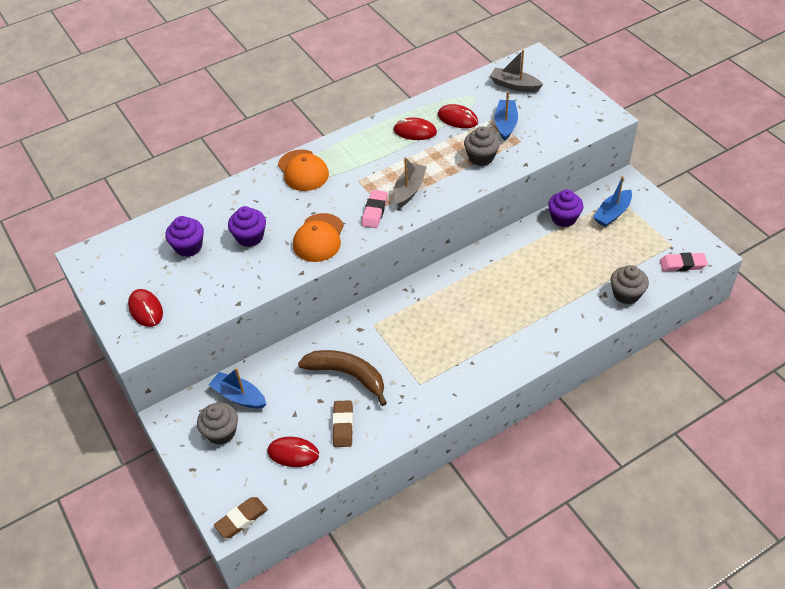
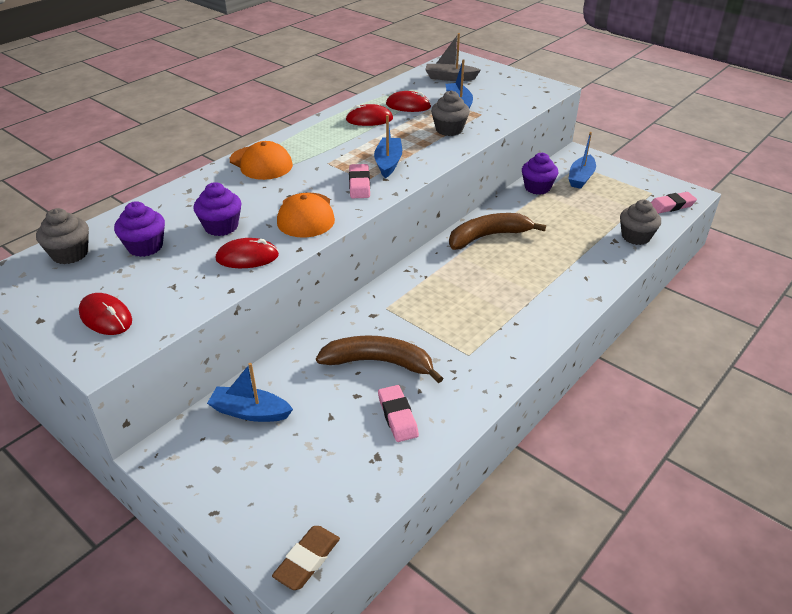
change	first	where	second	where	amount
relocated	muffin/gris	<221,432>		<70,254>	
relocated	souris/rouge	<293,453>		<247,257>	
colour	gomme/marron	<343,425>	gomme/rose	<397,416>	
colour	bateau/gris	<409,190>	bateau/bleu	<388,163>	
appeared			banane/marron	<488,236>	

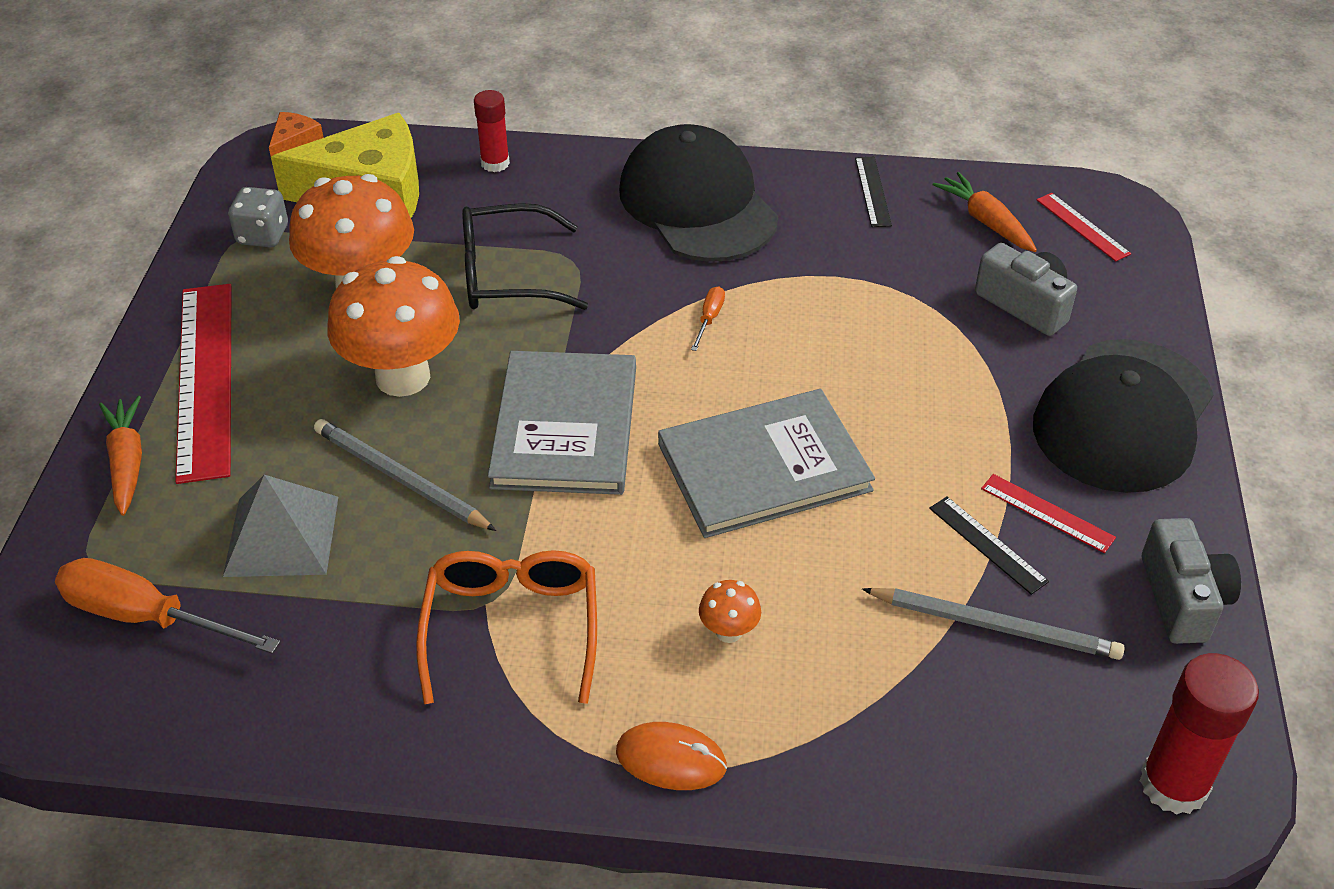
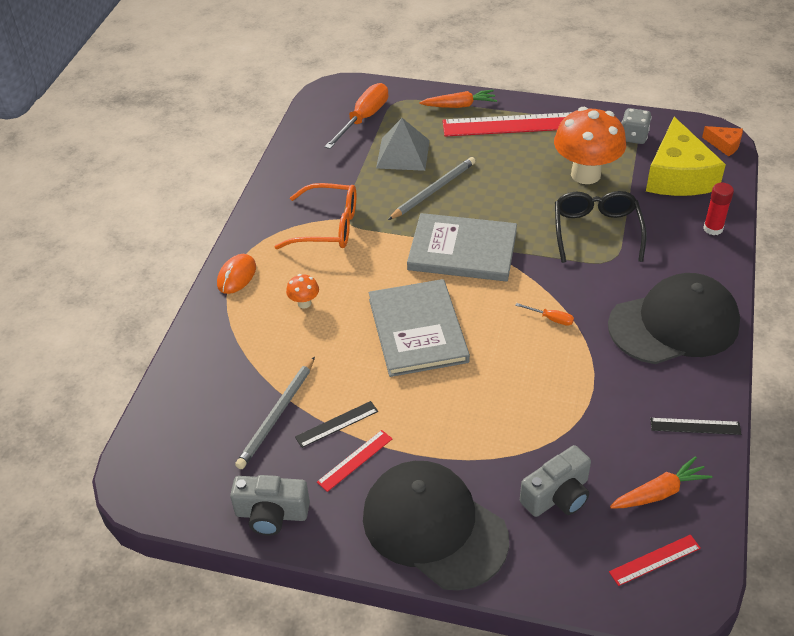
change	first	where	second	where	amount
missing	champignon/orange	<403,377>			
missing	bâton de colle/rouge	<1173,784>			

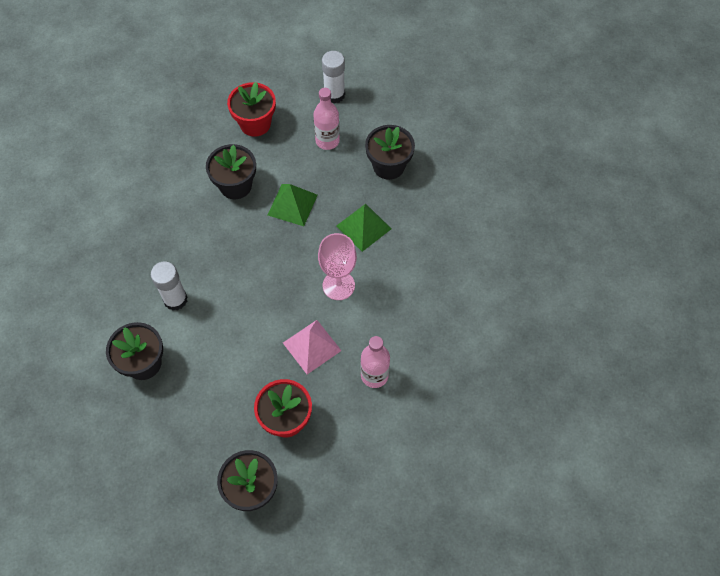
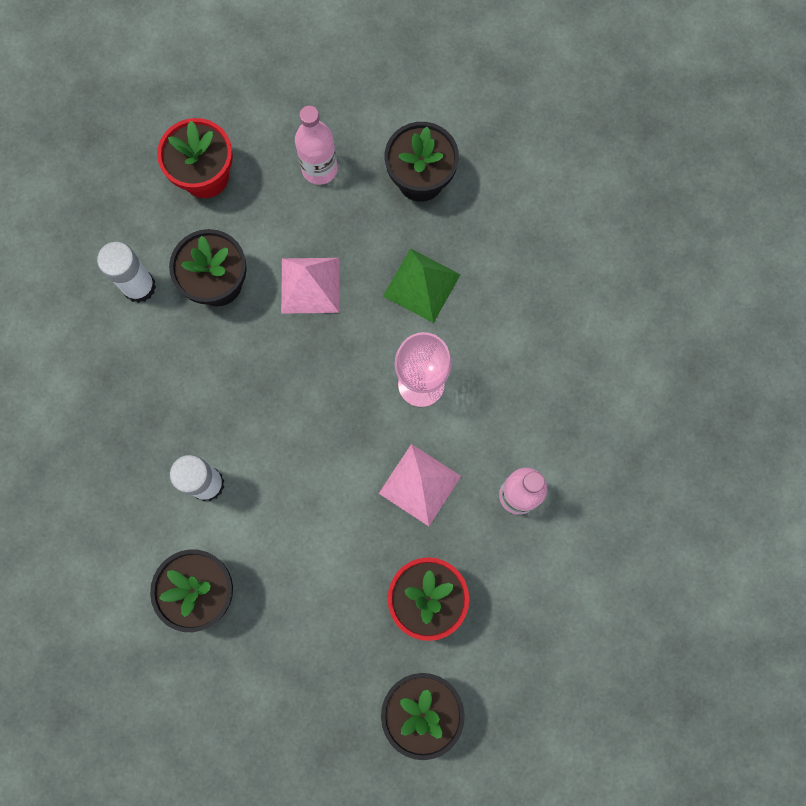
change	first	where	second	where	amount
colour	pyramide/vert	<292,205>	pyramide/rose	<310,285>	
relocated	bâton de colle/blanc	<334,95>		<139,287>	

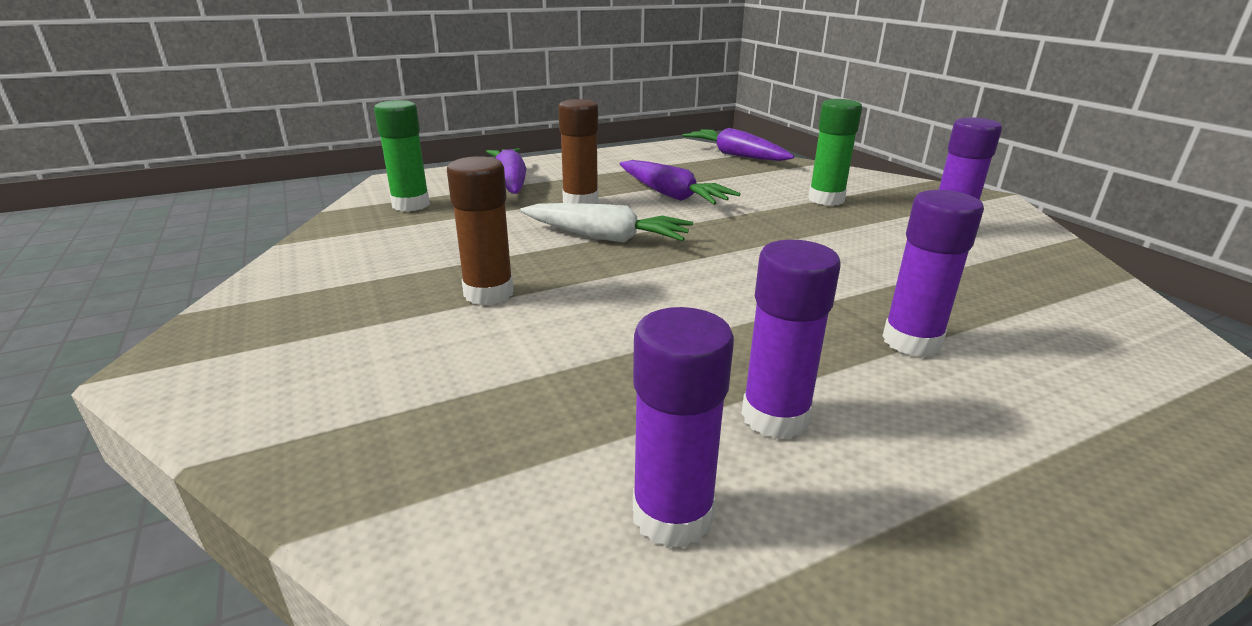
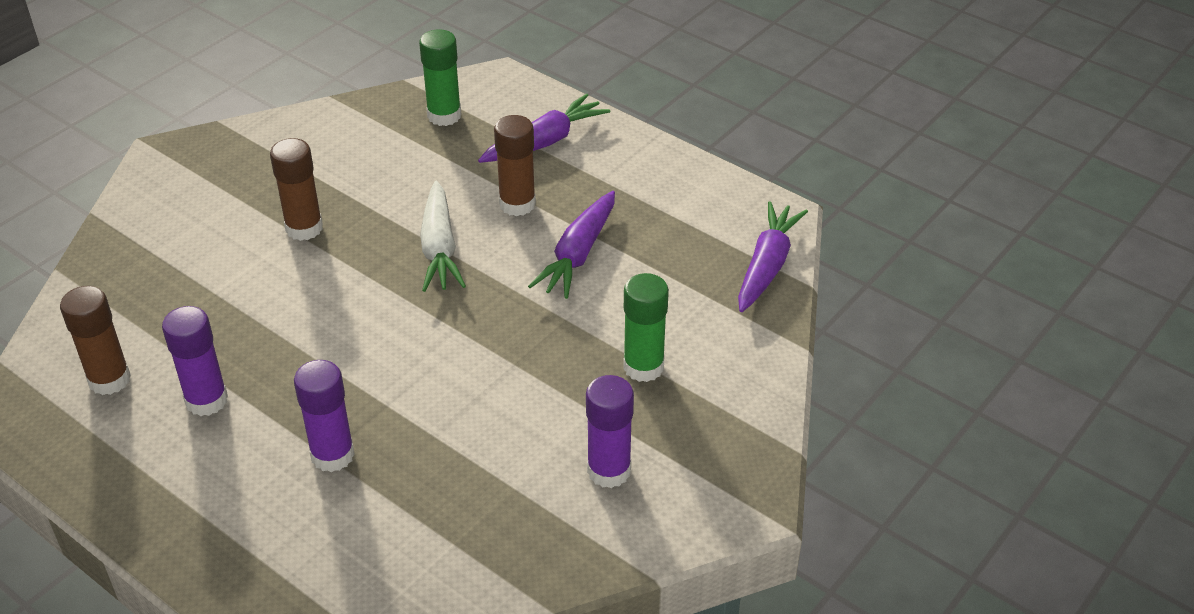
change	first	where	second	where	amount
colour	bâton de colle/violet	<672,515>	bâton de colle/marron	<109,380>	

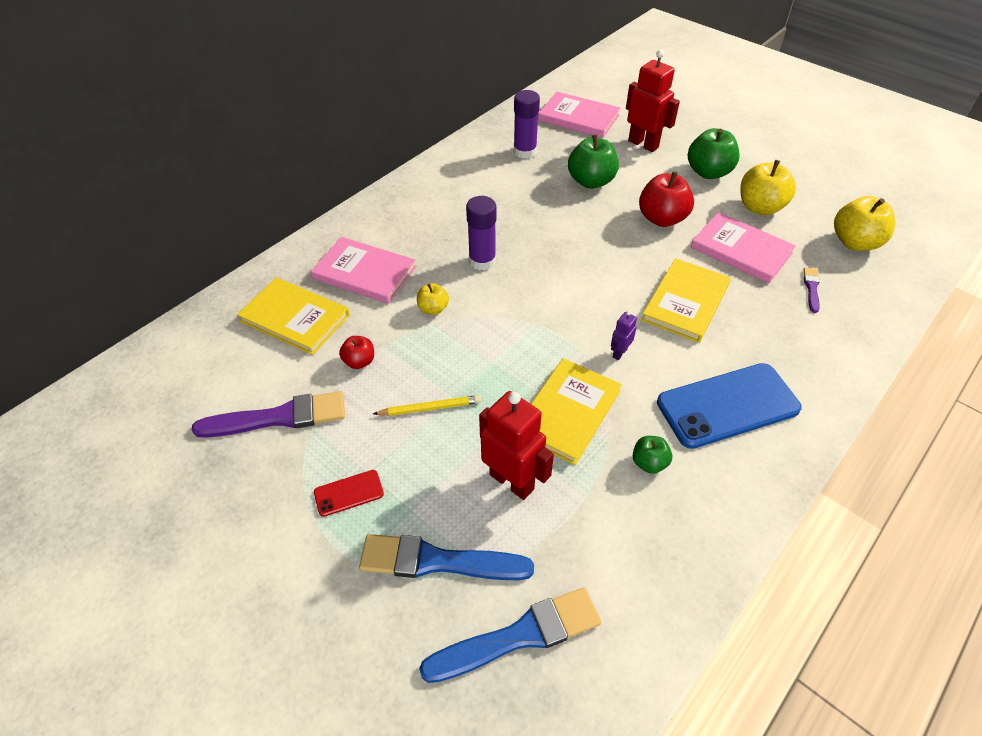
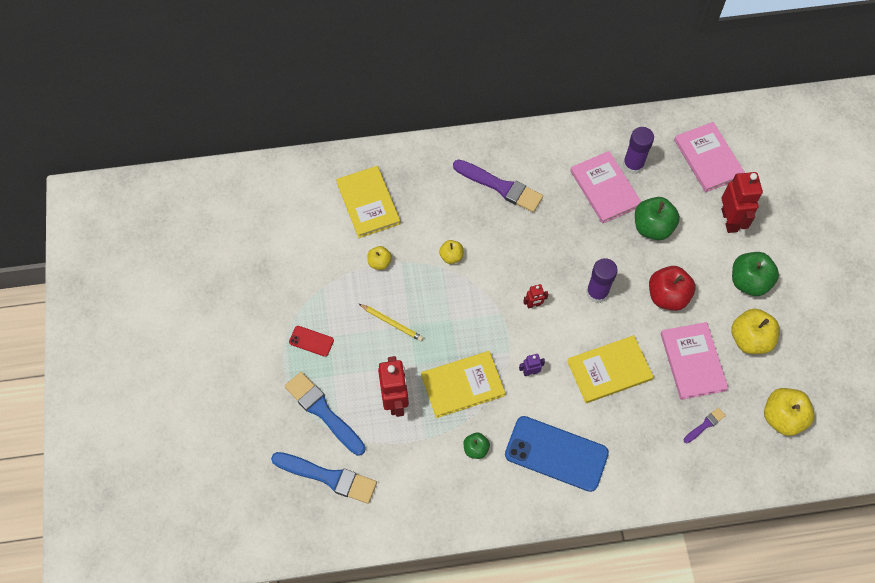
change	first	where	second	where	amount
relocated	pinceau/violet	<279,417>		<500,187>	
relocated	livre/rose	<364,273>		<605,188>	
colour	pomme/rouge	<359,361>	pomme/jaune	<379,262>	
relocated	bâton de colle/violet	<482,261>		<597,292>	
appeared			robot/rouge	<533,304>	

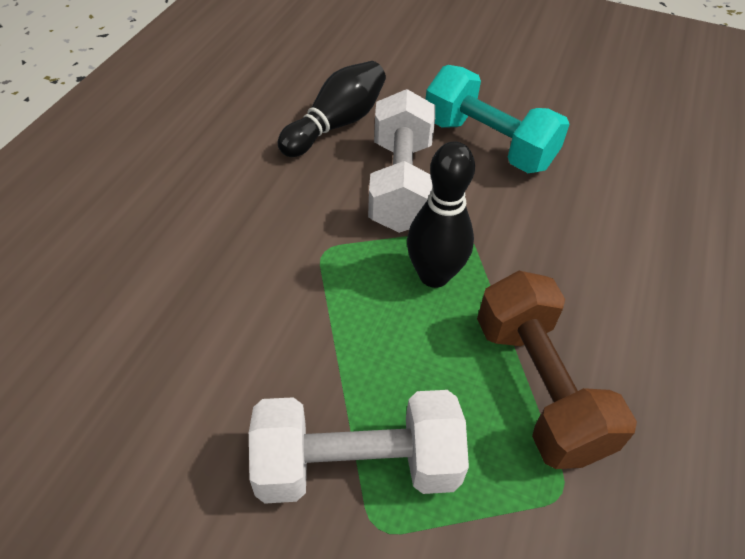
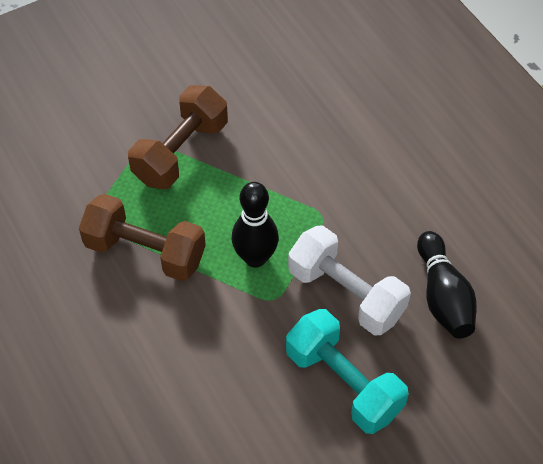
change	first	where	second	where	amount
colour	haltère/blanc	<357,465>	haltère/marron	<181,152>	
spun	haltère/turquoise	<488,144>		<343,383>	60 degrees clockwise

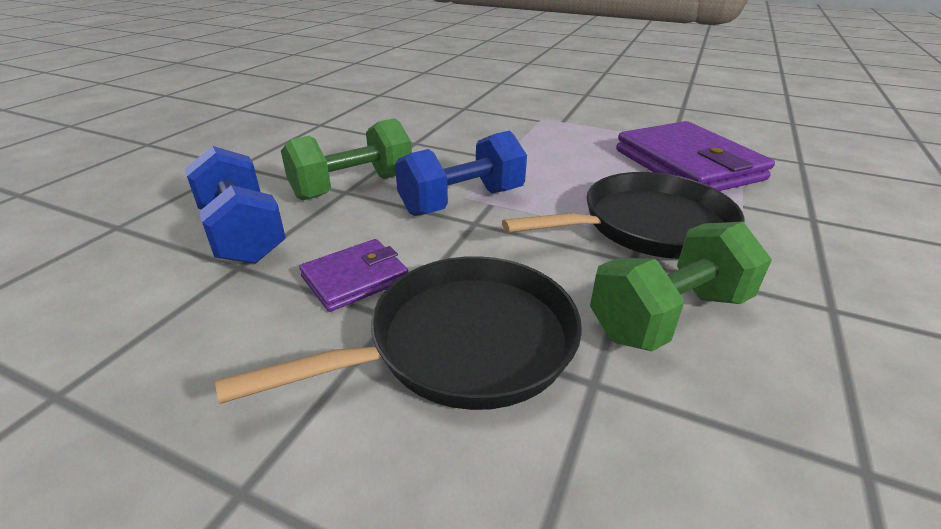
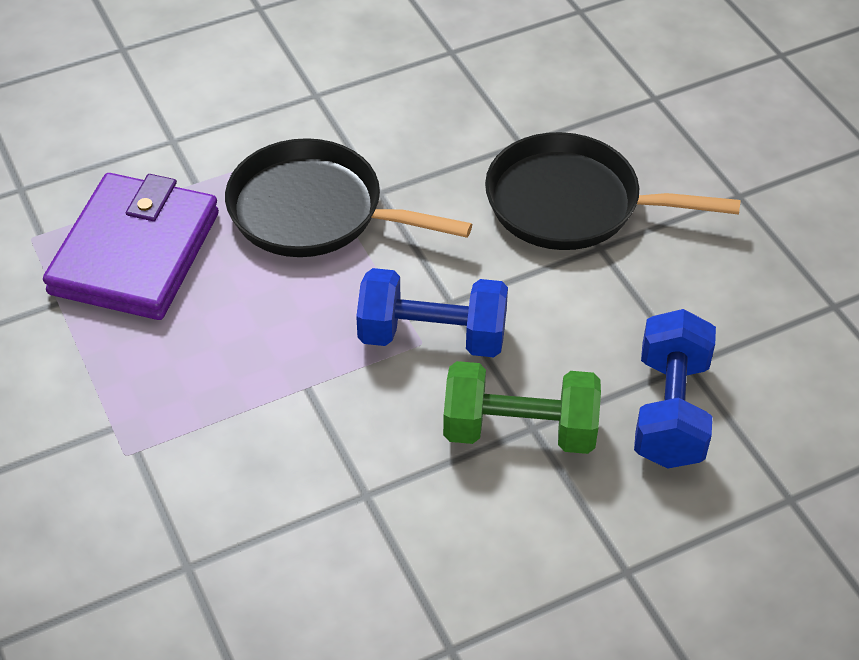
change	first	where	second	where	amount
missing	portefeuille/violet	<355,278>			
missing	haltère/vert	<669,316>			

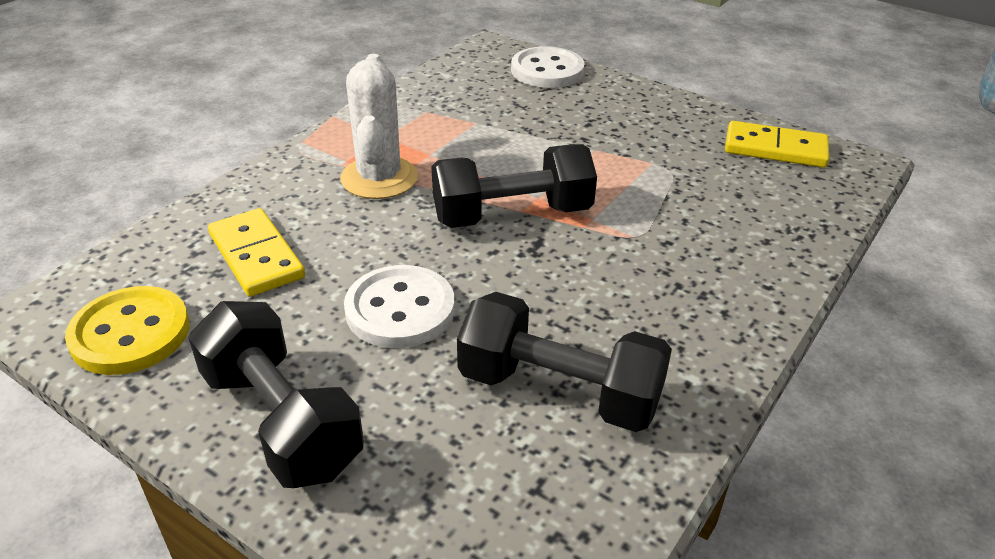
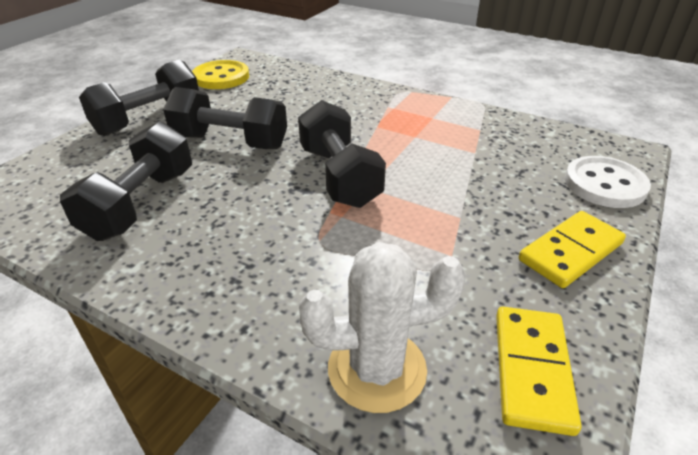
change	first	where	second	where	amount
relocated	domino/jaune	<257,256>		<571,252>	
relocated	cactus/blanc	<379,178>		<377,369>	
exchanged	bouton/blanc	<400,310>	haltère/noir	<230,142>	

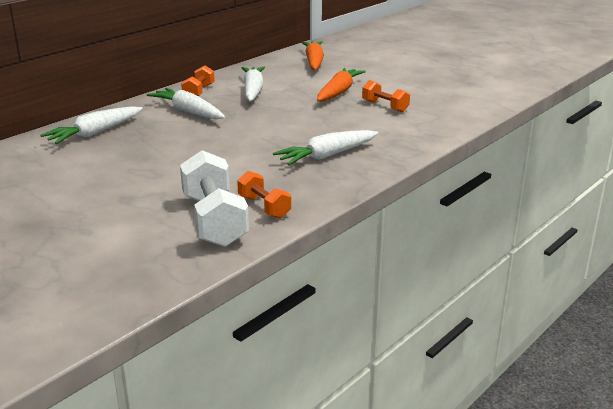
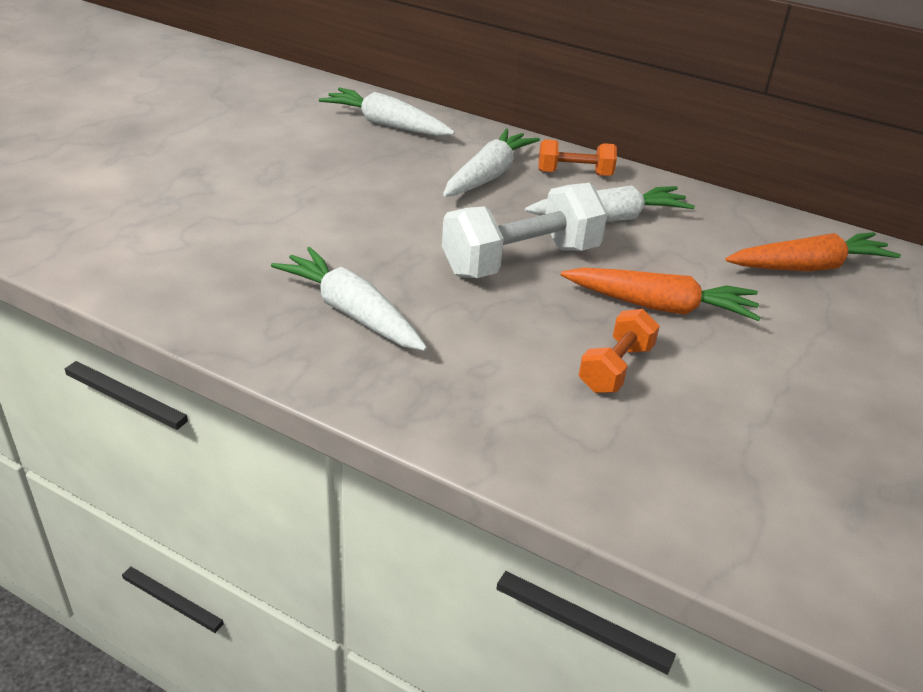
change	first	where	second	where	amount
relocated	haltère/blanc	<214,220>		<521,261>	
missing	haltère/orange	<264,207>			

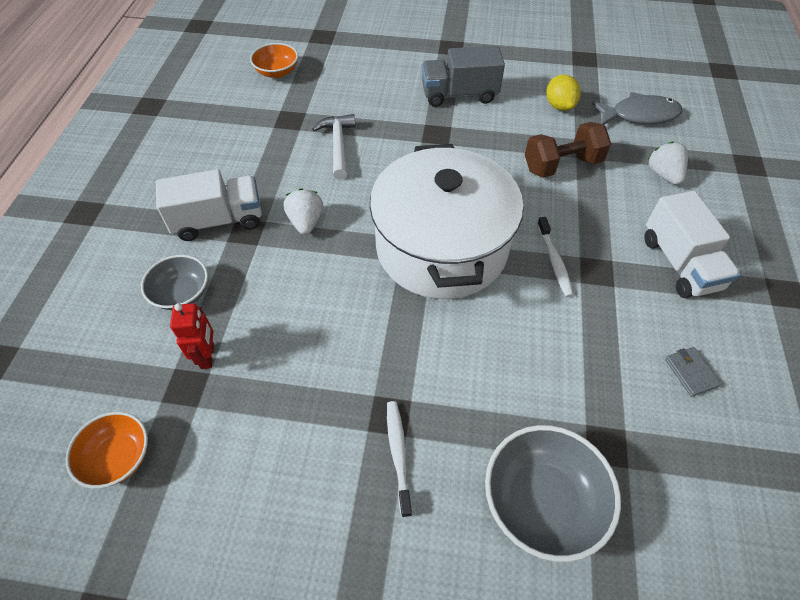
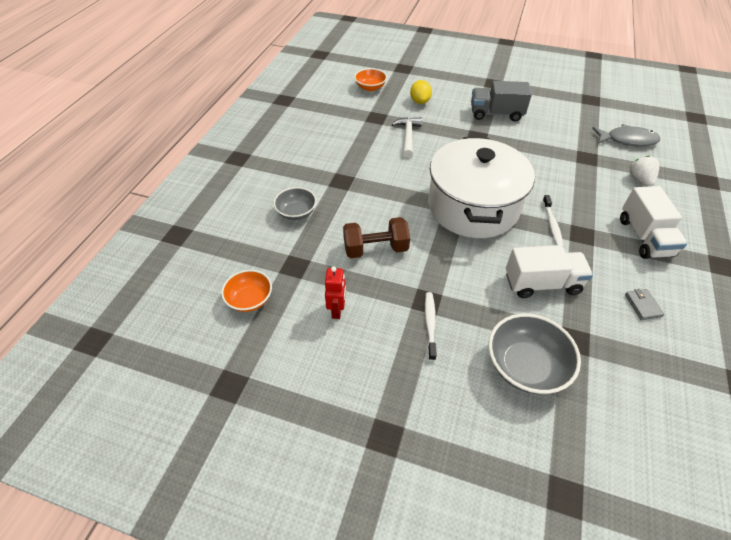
change	first	where	second	where	amount
relocated	camion/blanc	<218,220>		<542,283>	
relocated	robot/rouge	<208,356>		<337,310>	
missing	fraise/blanc	<306,222>			
relocated	haltère/marron	<562,165>		<375,249>	
relocated	citron/jaune	<559,106>		<420,101>	

